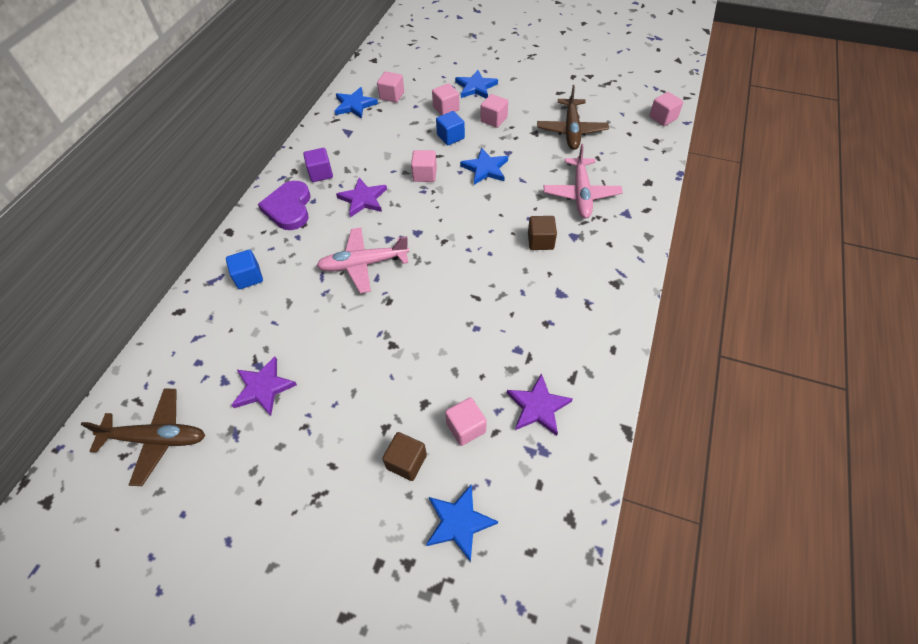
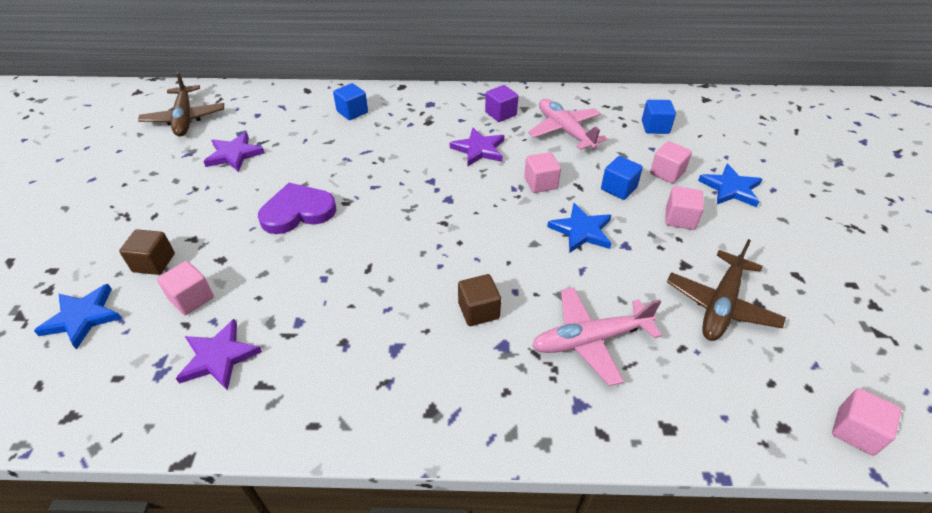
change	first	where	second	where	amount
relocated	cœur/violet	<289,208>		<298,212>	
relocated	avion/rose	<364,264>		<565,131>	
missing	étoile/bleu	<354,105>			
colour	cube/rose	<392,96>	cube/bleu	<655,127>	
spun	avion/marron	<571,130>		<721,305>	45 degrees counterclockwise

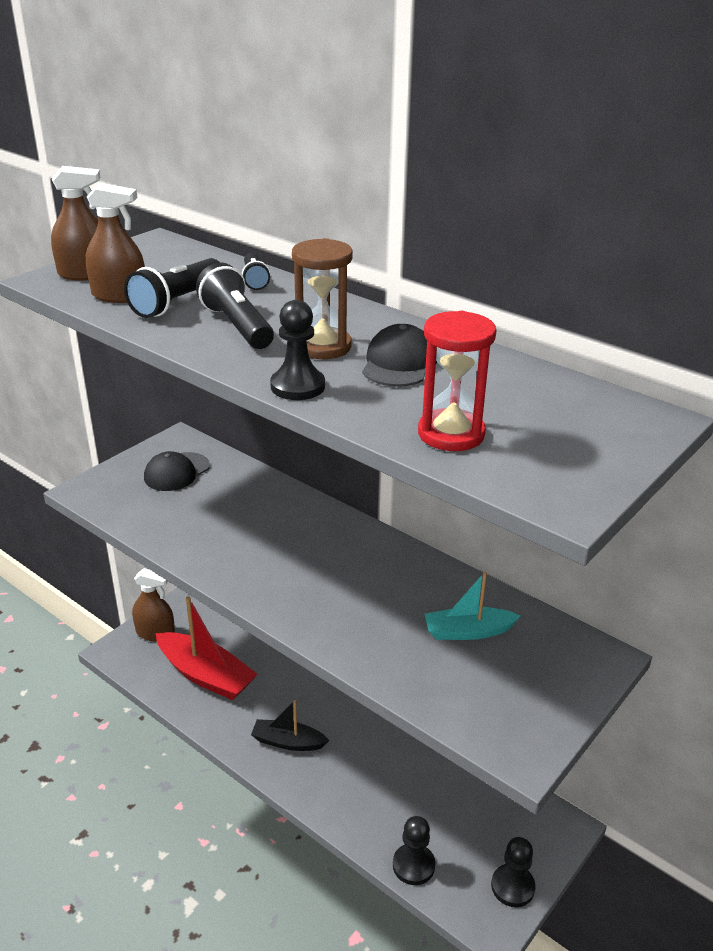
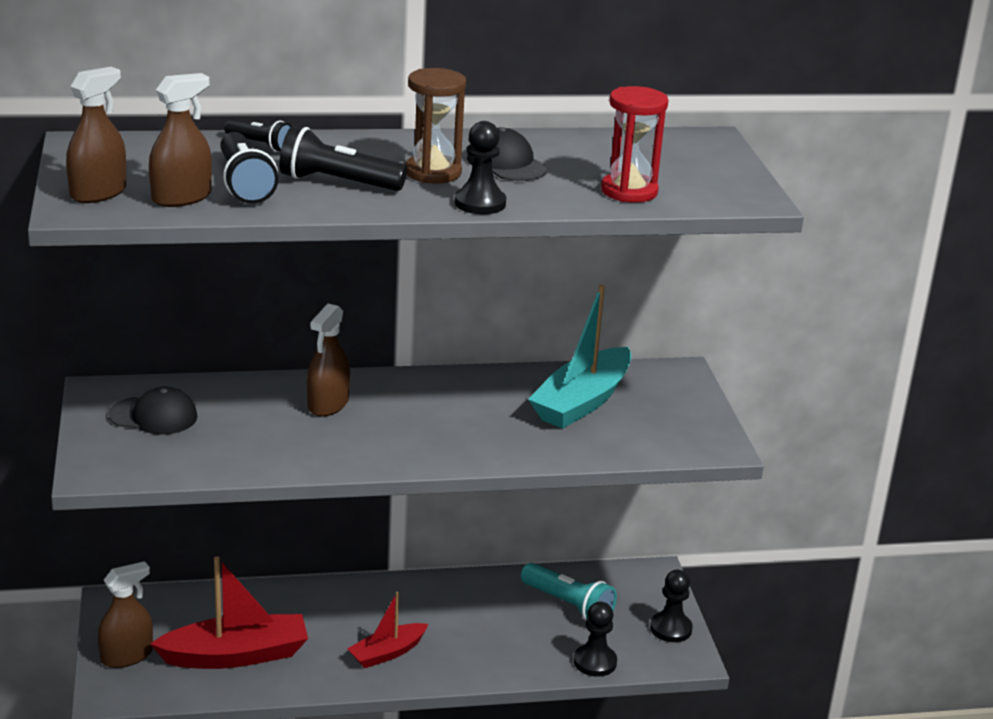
change	first	where	second	where	amount
spun	casquette/noir	<176,472>		<153,416>	75 degrees counterclockwise
colour	bateau/noir	<288,742>	bateau/rouge	<387,653>	
size	bateau/turquoise	<468,631>		<582,402>	x1.69
appeared			vaporisateur/marron	<328,404>	
appeared			lampe de poche/turquoise	<568,605>	

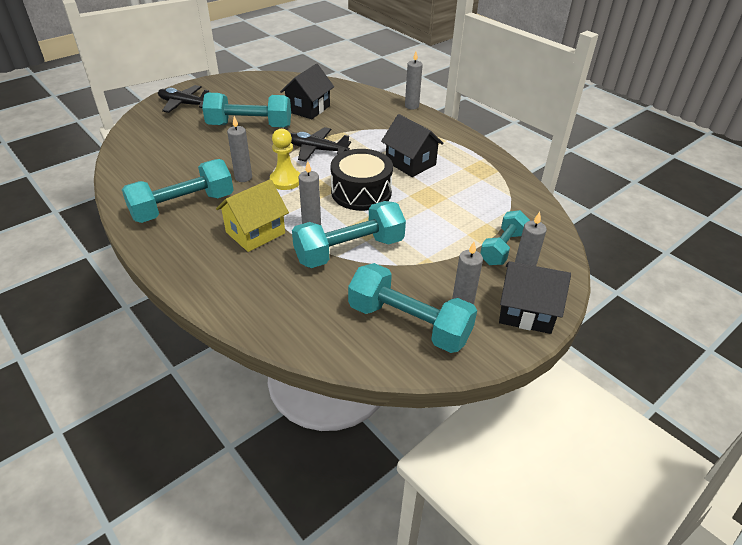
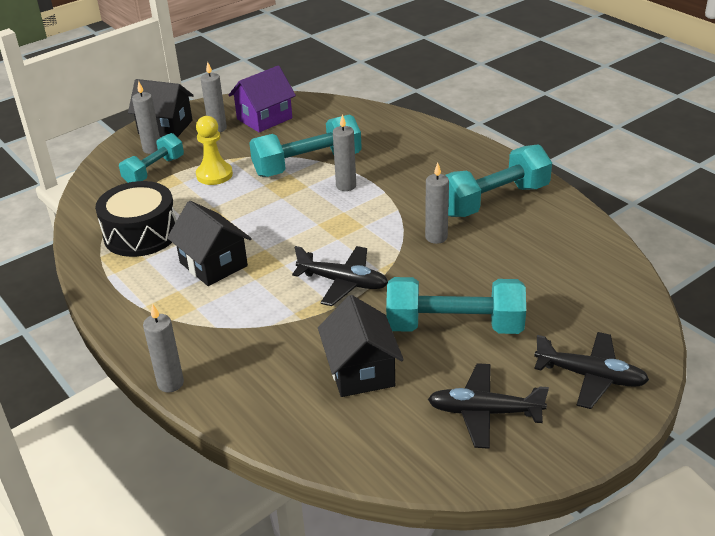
change	first	where	second	where	amount
missing	maison/jaune	<255,233>			
relocated	pion/jaune	<285,181>		<214,175>	
spun	maison/noir	<308,109>		<361,371>	45 degrees counterclockwise
relocated	tambour/noir	<361,192>		<141,234>	
exchanged	haltère/turquoise	<409,323>	maison/violet	<264,118>	
appeared			avion/noir	<484,412>	

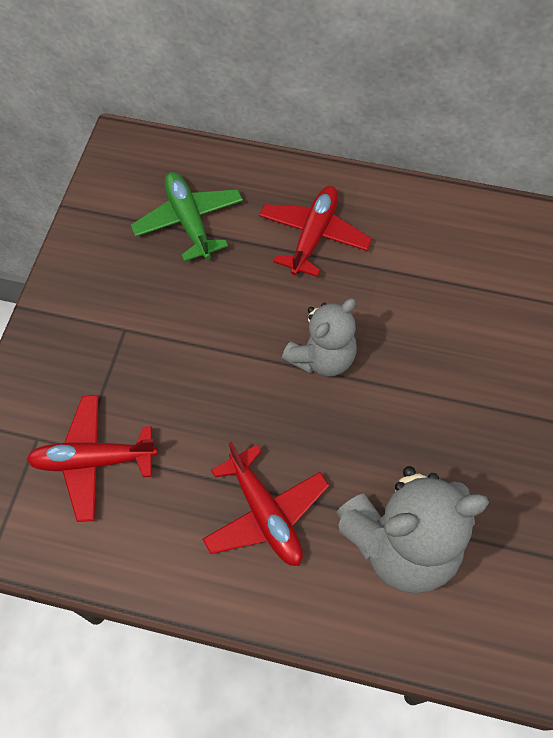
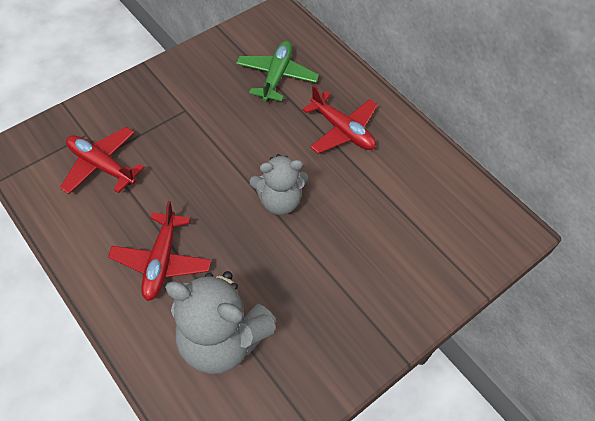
change	first	where	second	where	amount
spun	avion/rouge	<313,236>		<342,130>	75 degrees clockwise

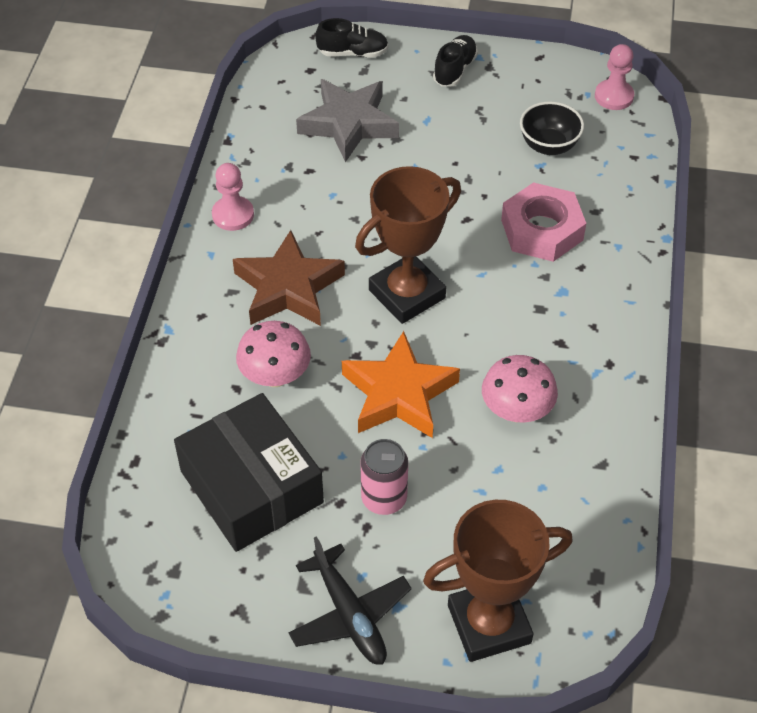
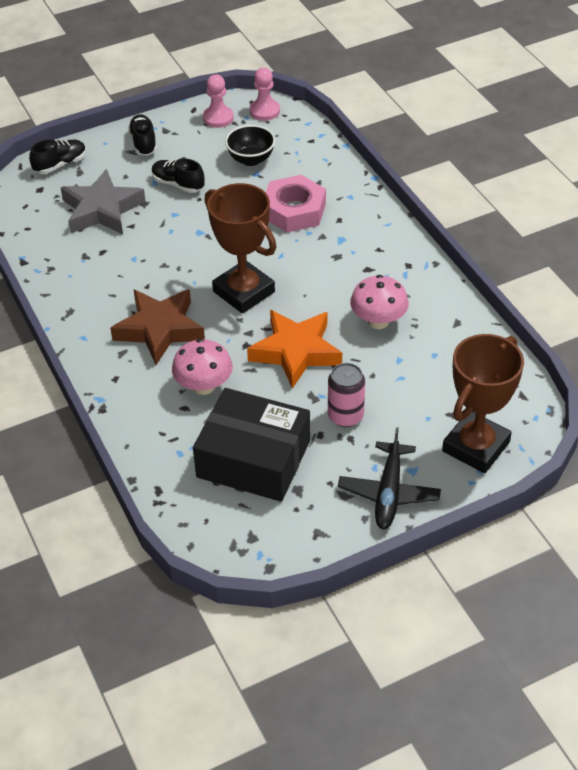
change	first	where	second	where	amount
relocated	pion/rose	<233,215>		<218,118>	
spun	avion/noir	<349,615>		<388,493>	75 degrees clockwise
spun	trophée/marron	<407,294>		<243,292>	60 degrees counterclockwise
appeared			chaussure/noir	<178,184>	

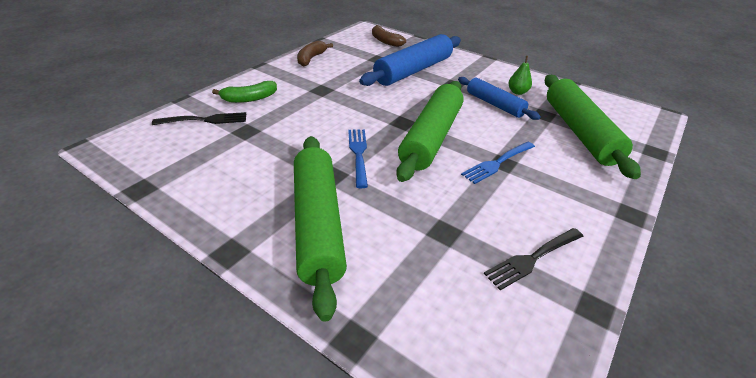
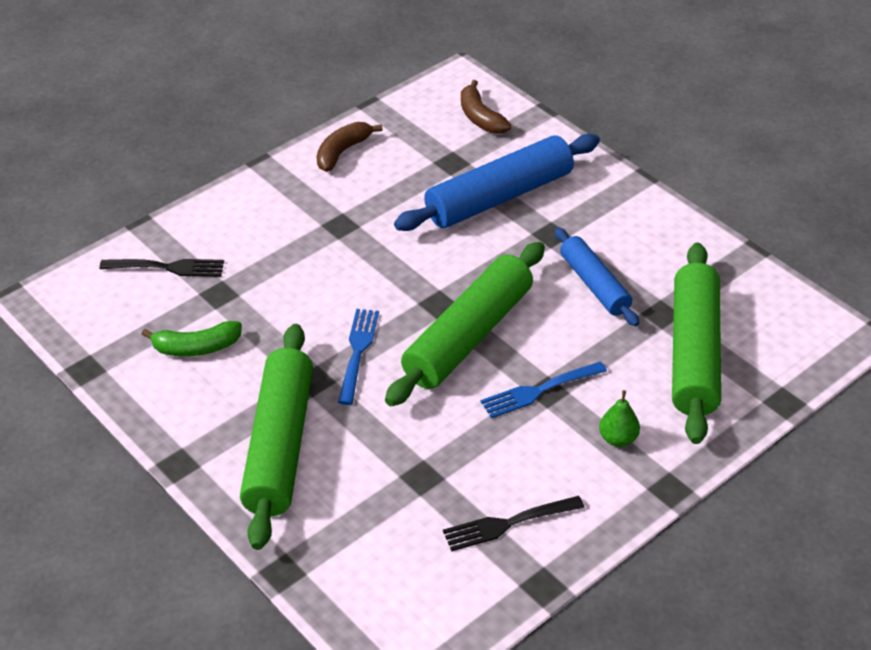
change	first	where	second	where	amount
relocated	banane/vert	<249,98>		<196,347>	
relocated	poire/vert	<517,92>		<618,439>	

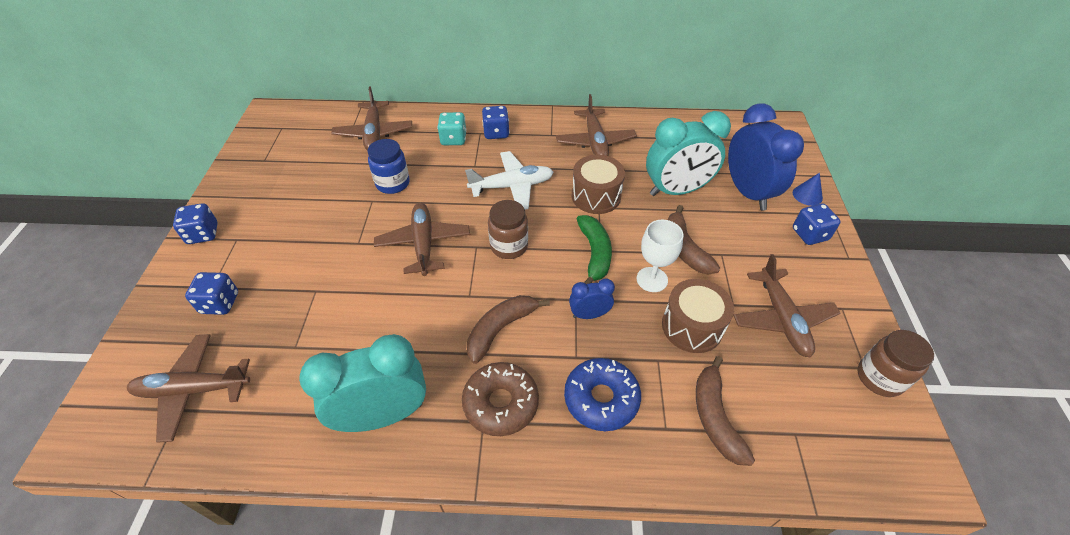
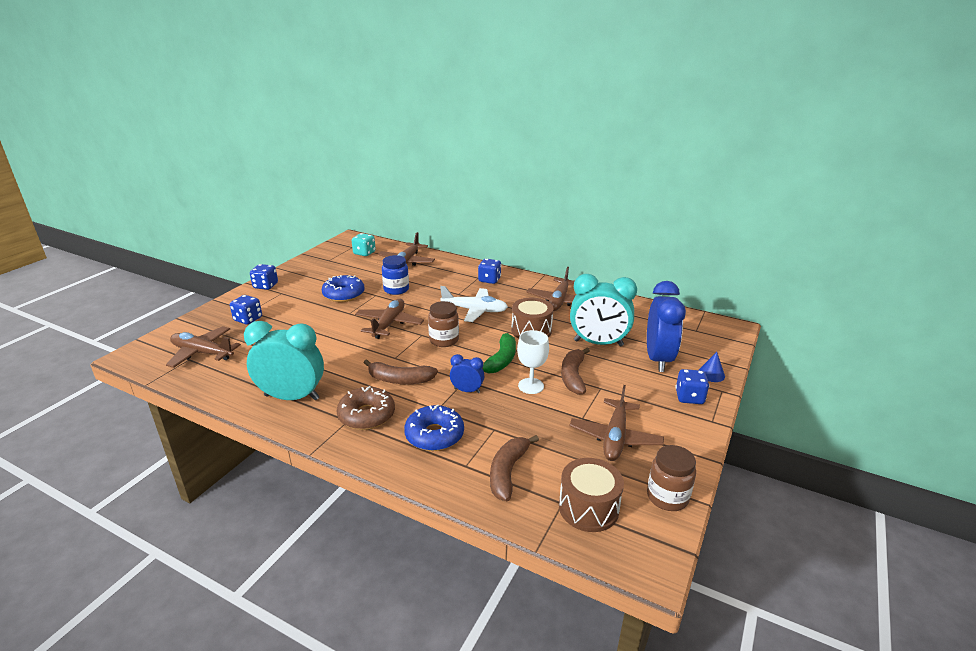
change	first	where	second	where	amount
relocated	dé/turquoise	<453,139>		<364,253>	
spun	banane/marron	<500,329>		<400,380>	150 degrees counterclockwise
relocated	tambour/marron	<692,326>		<588,508>	
appeared			beignet/bleu	<344,294>	

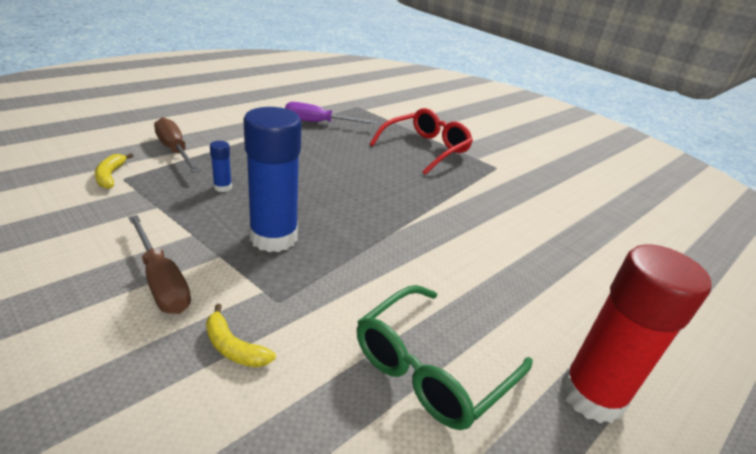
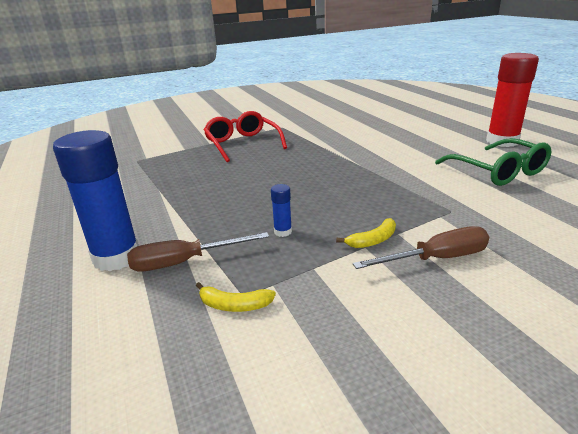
change	first	where	second	where	amount
relocated	banane/jaune	<234,347>		<373,240>	
relocated	bâton de colle/bleu	<273,237>		<116,257>	
missing	tournevis/violet	<318,123>			

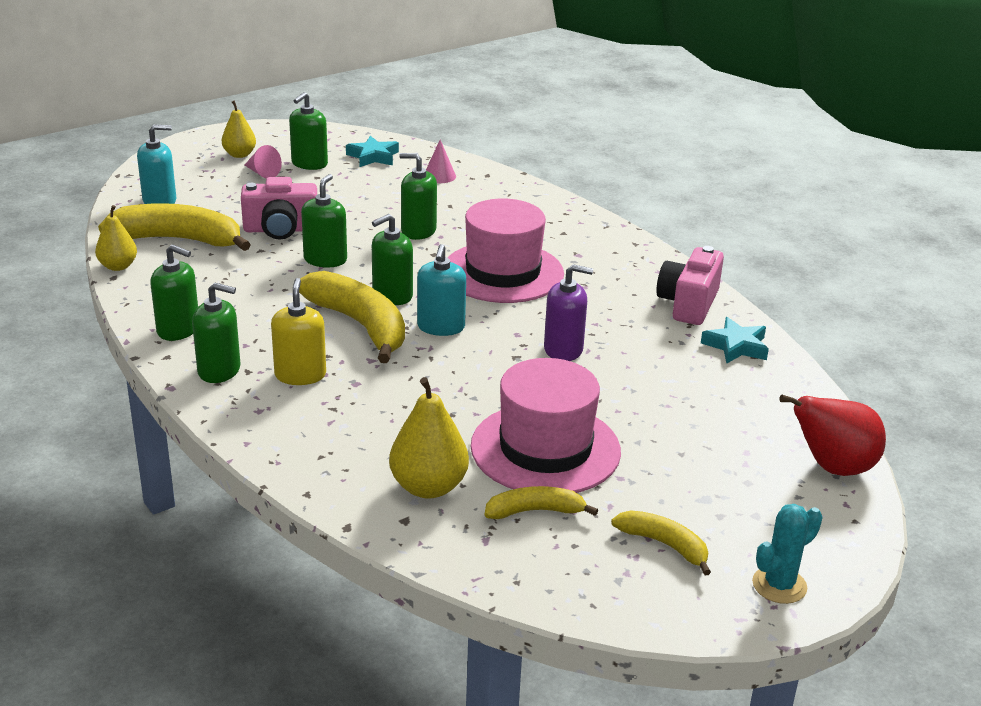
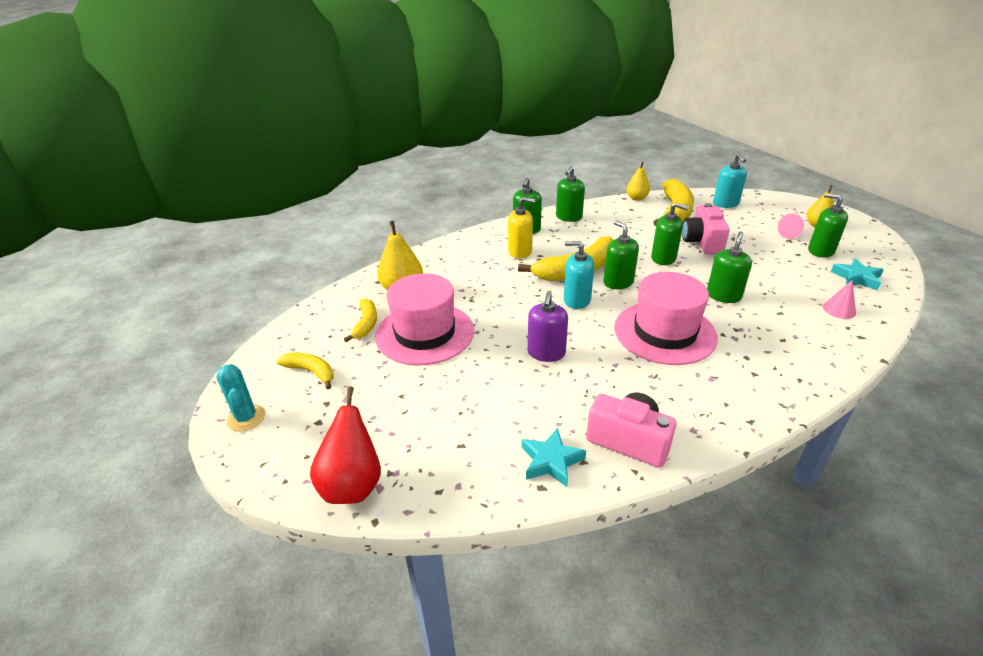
change	first	where	second	where	amount
spun	banane/jaune	<664,545>		<311,372>	105 degrees counterclockwise

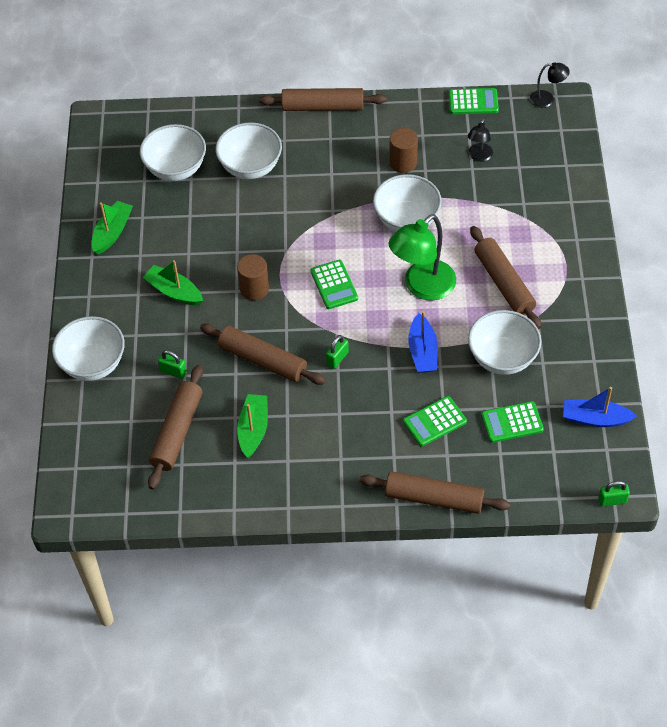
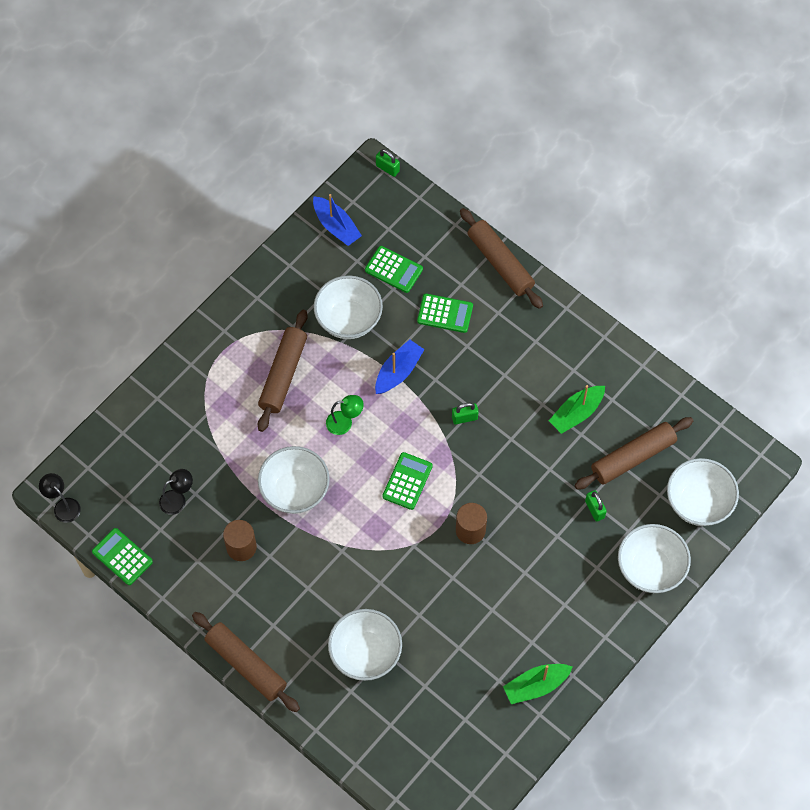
change	first	where	second	where	amount
relocated	bol/blanc	<176,169>		<698,503>	
missing	bateau/vert	<174,292>			
missing	rouleau à pâtisserie/marron	<263,360>			
size	lampe/vert	<422,287>		<344,422>	x0.51

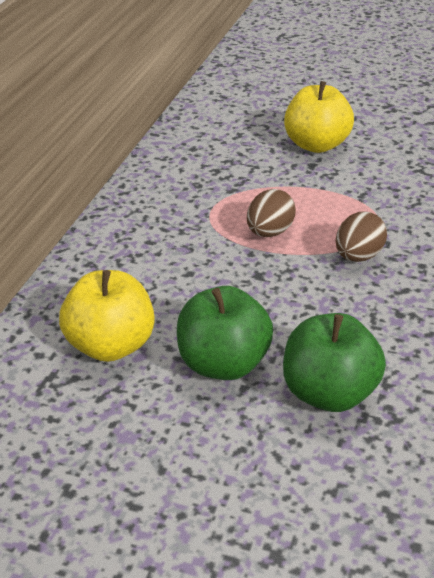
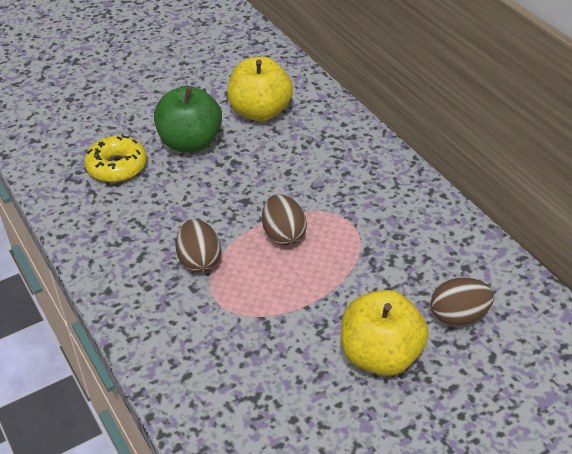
change	first	where	second	where	amount
exchanged	pomme/vert	<329,393>	beignet/jaune	<117,166>	
appeared			œuf/marron	<458,316>	

